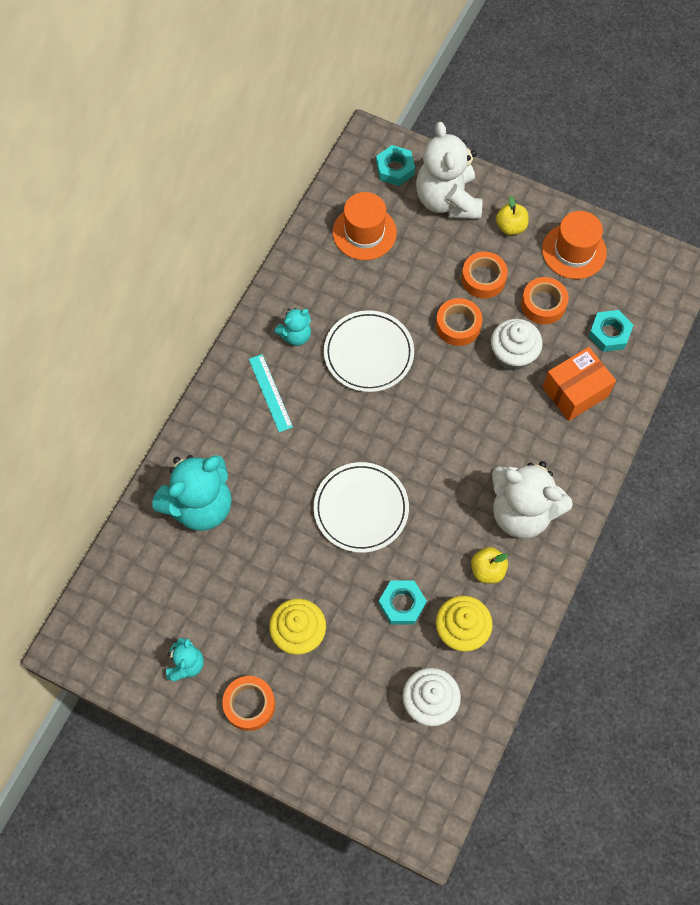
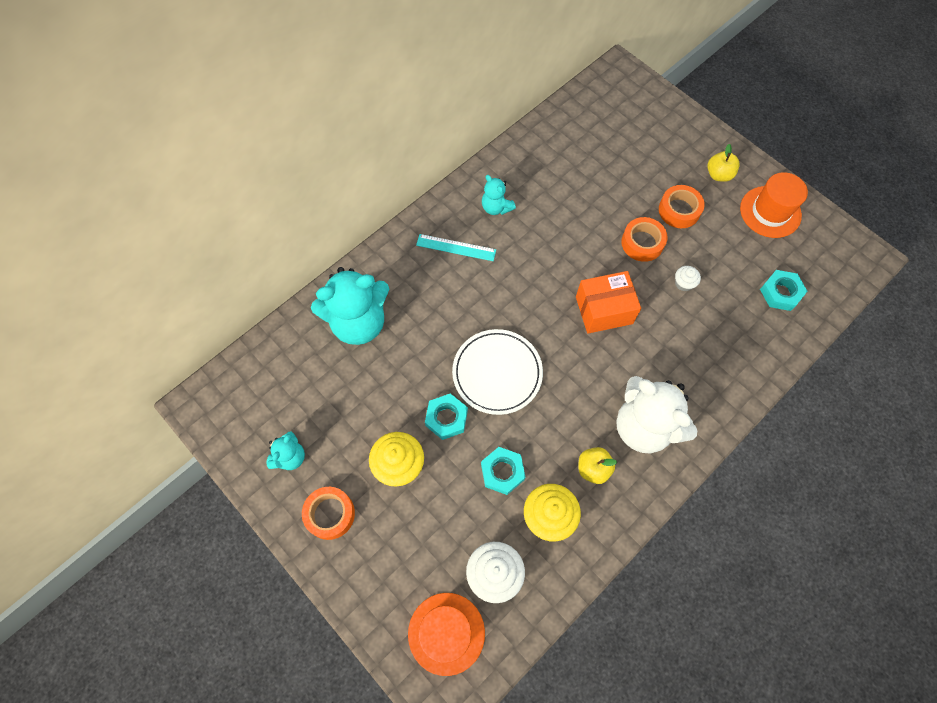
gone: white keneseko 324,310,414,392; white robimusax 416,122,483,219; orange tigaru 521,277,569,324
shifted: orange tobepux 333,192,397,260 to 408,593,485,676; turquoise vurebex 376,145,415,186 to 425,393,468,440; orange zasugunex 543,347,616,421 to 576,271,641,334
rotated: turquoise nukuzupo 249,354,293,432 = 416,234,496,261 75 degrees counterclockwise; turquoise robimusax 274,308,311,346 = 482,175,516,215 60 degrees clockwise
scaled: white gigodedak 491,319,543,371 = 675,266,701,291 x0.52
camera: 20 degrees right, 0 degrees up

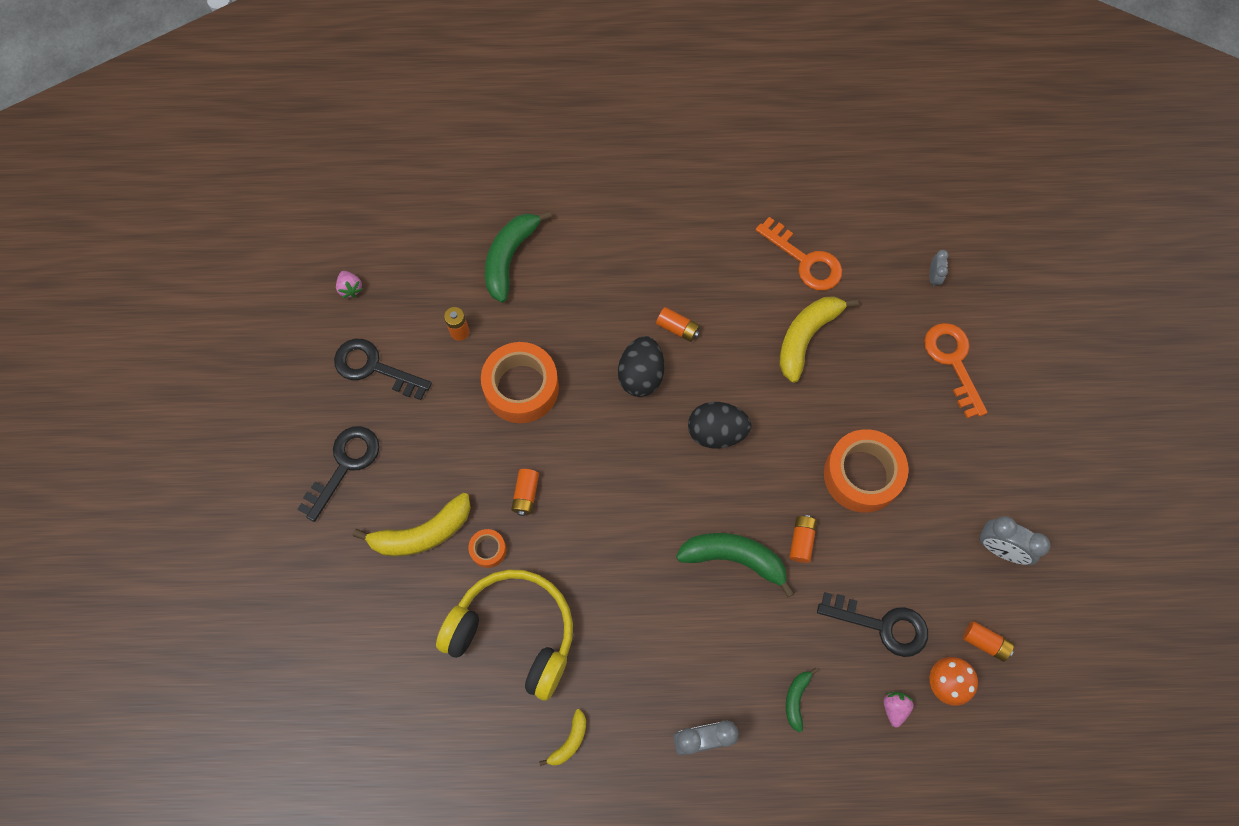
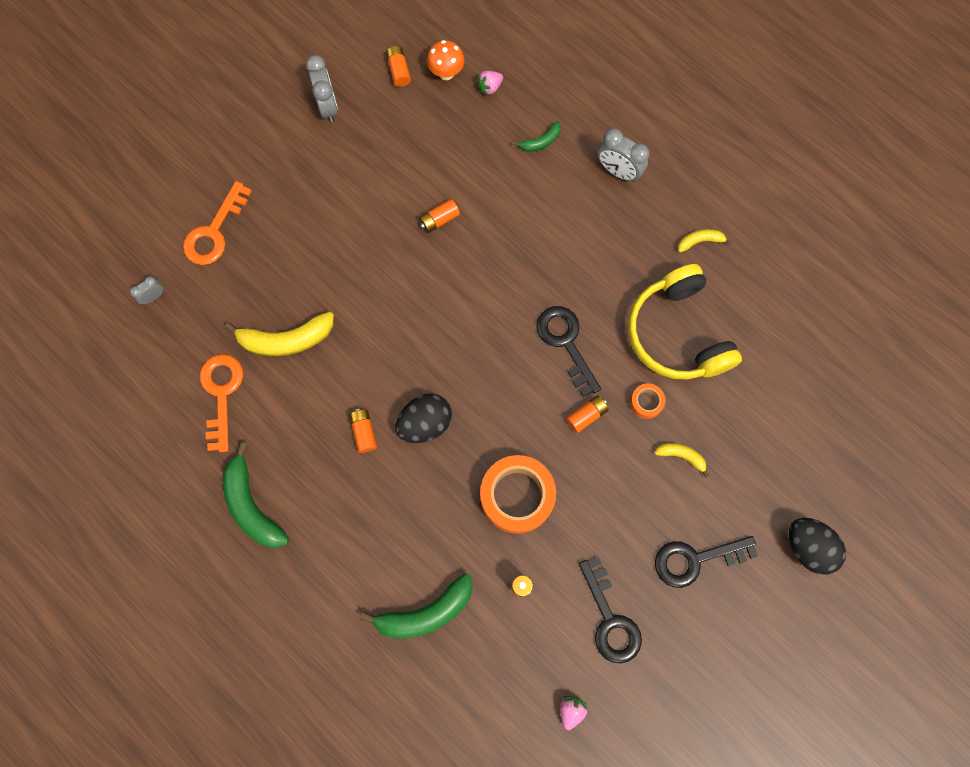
gone: orange tigaru 824,429,909,513
shifted: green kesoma 676,533,794,597 to 223,442,289,548; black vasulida 688,402,751,449 to 789,518,846,575; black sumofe 817,592,928,657 to 536,306,601,397
scaled: yellow kesoma 353,493,471,556 = 654,443,709,478 x0.52
camera: 135 degrees left, 5 degrees up

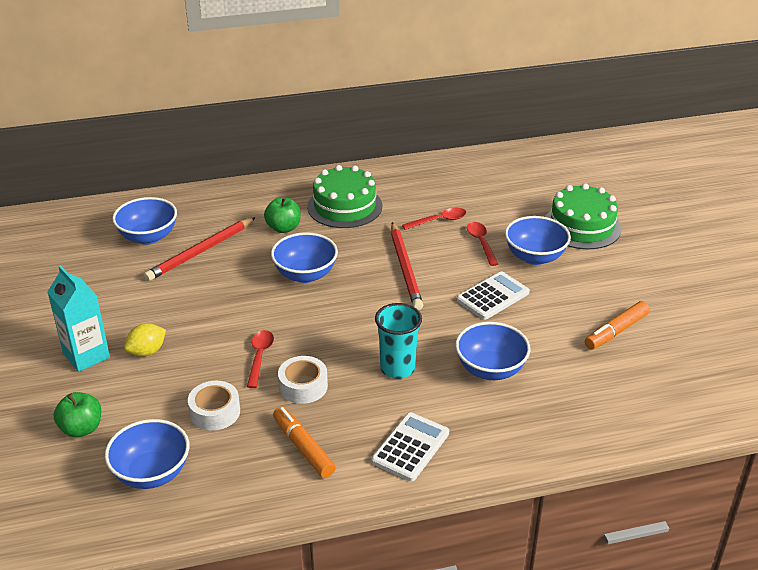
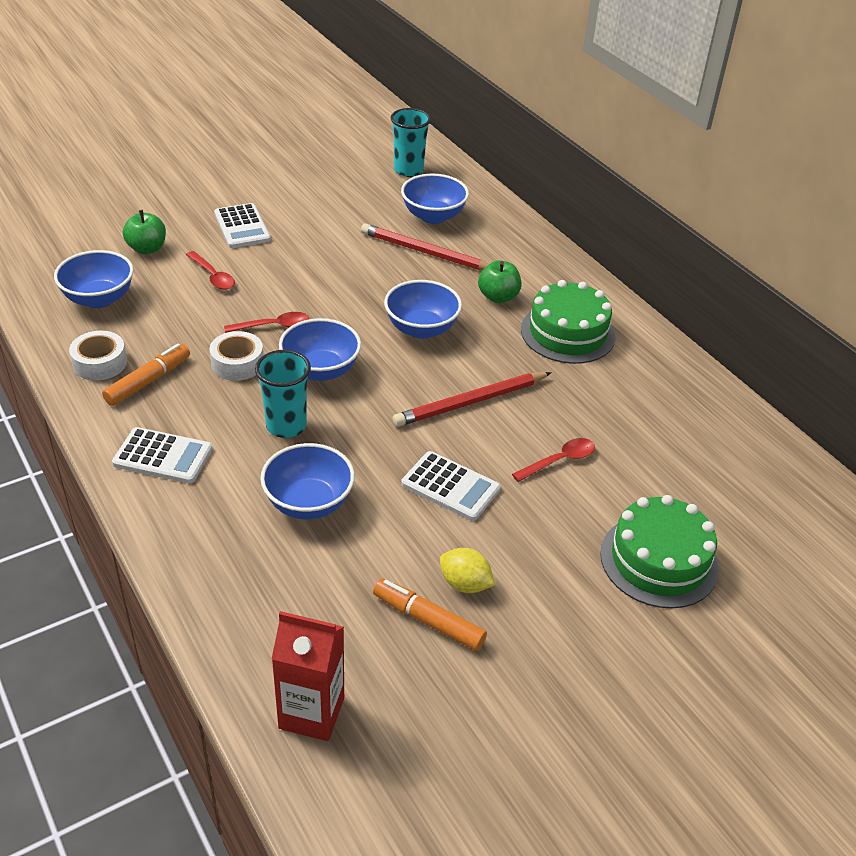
new: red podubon 272,611,344,741; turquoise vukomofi 391,108,431,177
shifted: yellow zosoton 124,323,166,357 to 440,548,495,593; white tigaru 188,381,240,431 to 69,331,127,381; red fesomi 402,208,466,230 to 186,251,235,290; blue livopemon 505,216,571,265 to 279,318,361,381
swapped: turquoise podubon 47,265,110,372 to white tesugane 214,203,271,248
camera: 70 degrees right, 5 degrees up

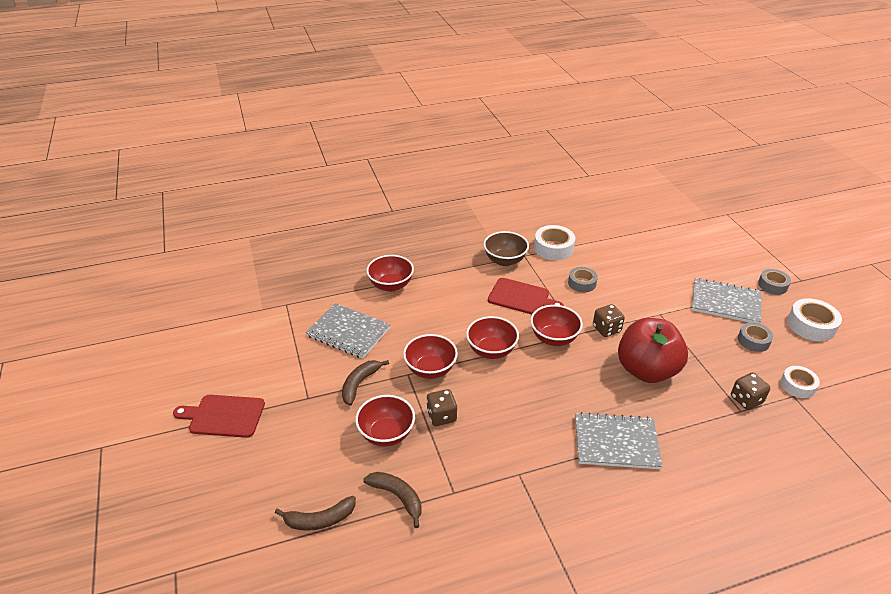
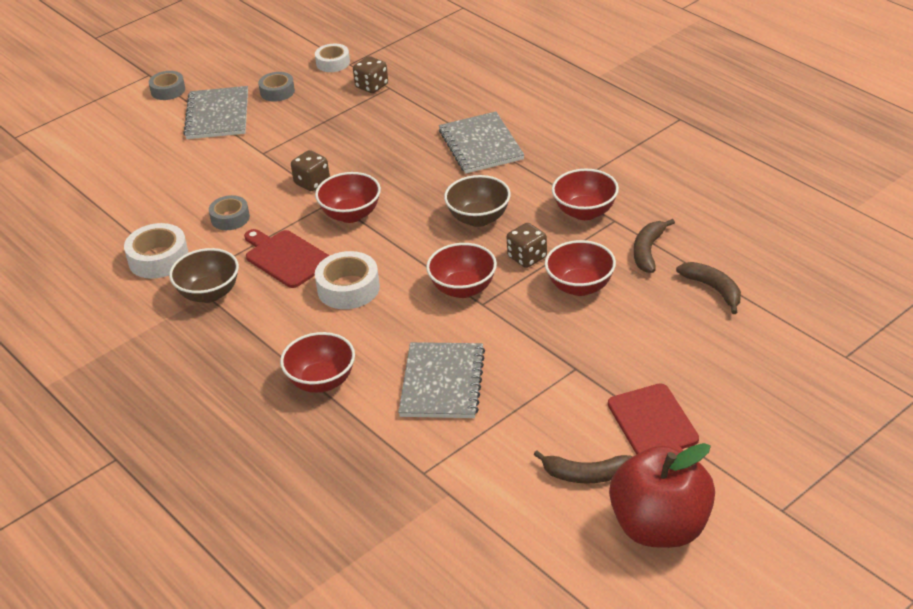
new: brown livopemon 444,175,511,227
shifted: brown kesoma 342,360,389,406 to 534,450,632,483; red livopemon 466,316,519,359 to 552,169,619,220; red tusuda 618,318,688,383 to 609,443,715,548; white tigaru 787,298,842,341 to 315,251,380,309
rotated: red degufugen 488,278,564,314 = 244,229,330,288 45 degrees counterclockwise
camera: 110 degrees left, 0 degrees up

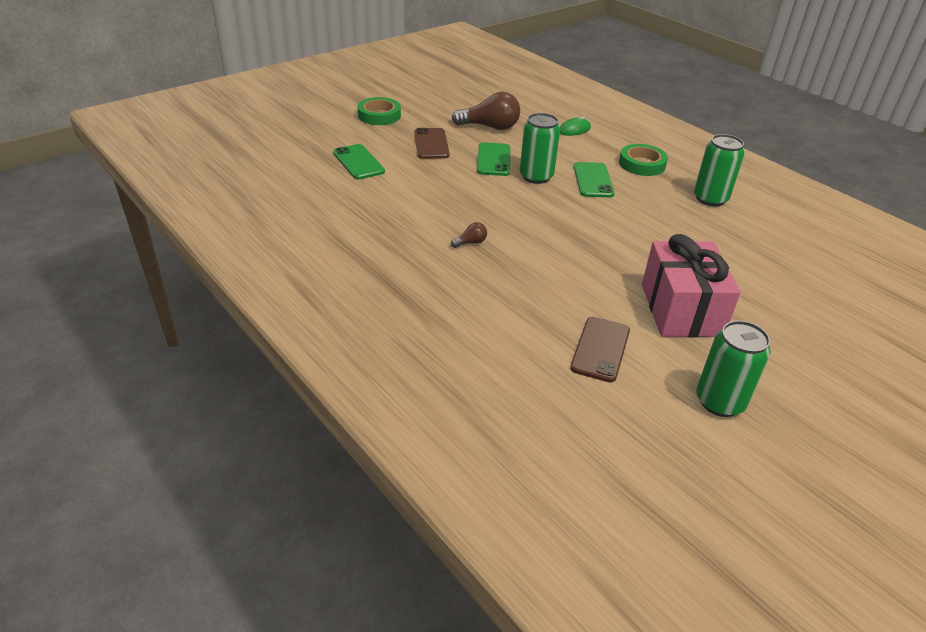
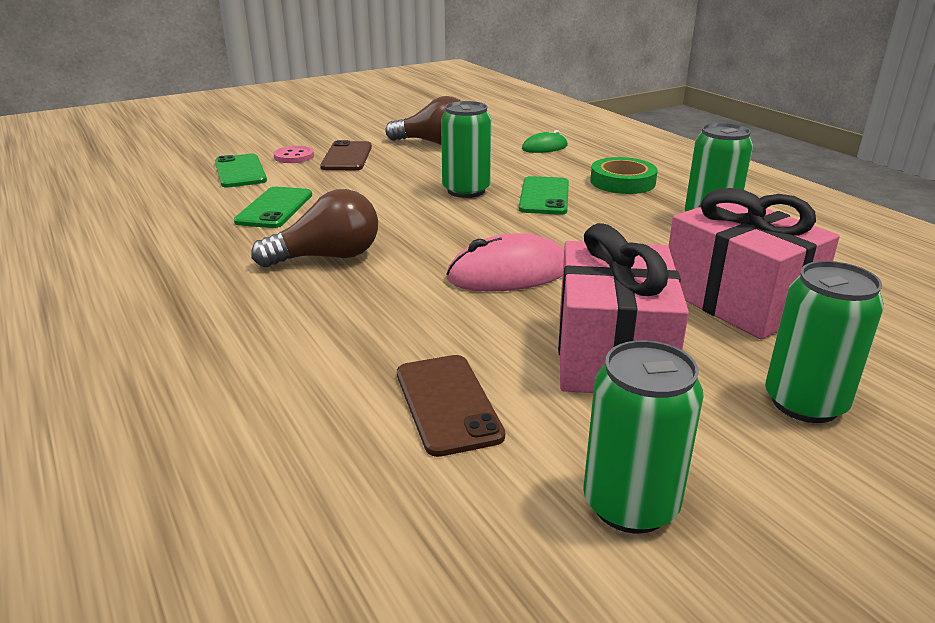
gone: green tigaru 358,97,401,125
new: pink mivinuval 273,146,314,163; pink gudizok 447,233,564,292; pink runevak 669,188,840,339; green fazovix 765,261,884,423
shifted: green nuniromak 477,142,510,176 to 234,187,312,228
rotated: brown nuniromak 570,317,630,382 = 397,355,505,457 45 degrees counterclockwise
scaled: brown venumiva 451,222,487,248 = 251,189,378,267 x2.21
camera: 10 degrees right, 10 degrees down

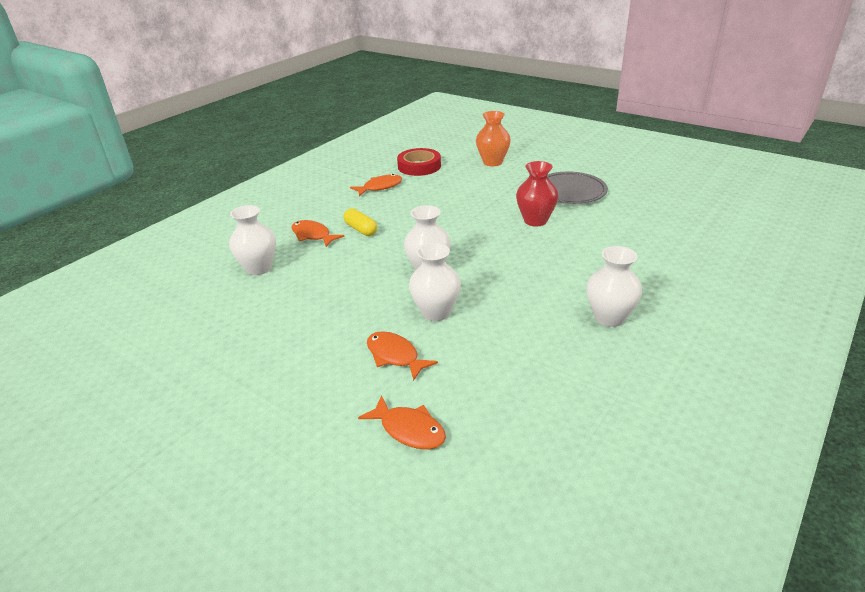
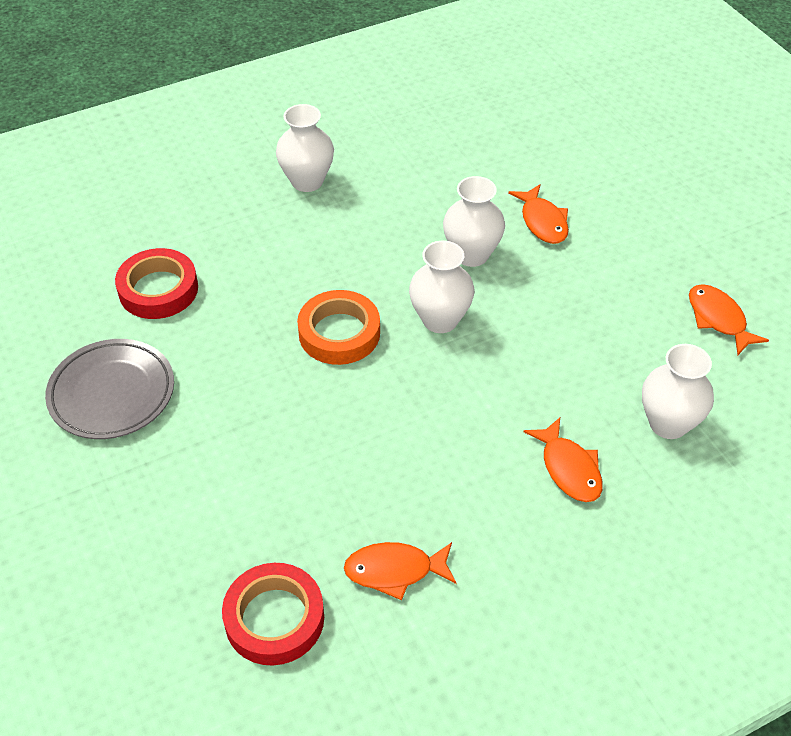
gone: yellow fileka 343,208,377,236; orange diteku 476,111,511,166; red diteku 516,161,559,227
new: red tigaru 115,248,198,319; orange tigaru 297,290,380,365
shifted: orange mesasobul 358,395,446,449 to 689,284,769,355
camera: 155 degrees left, 15 degrees up

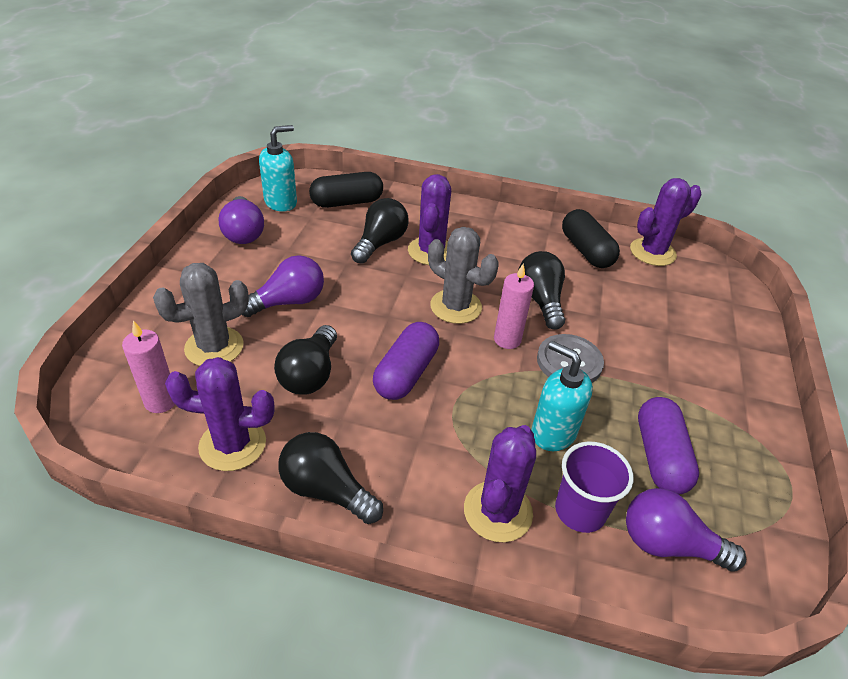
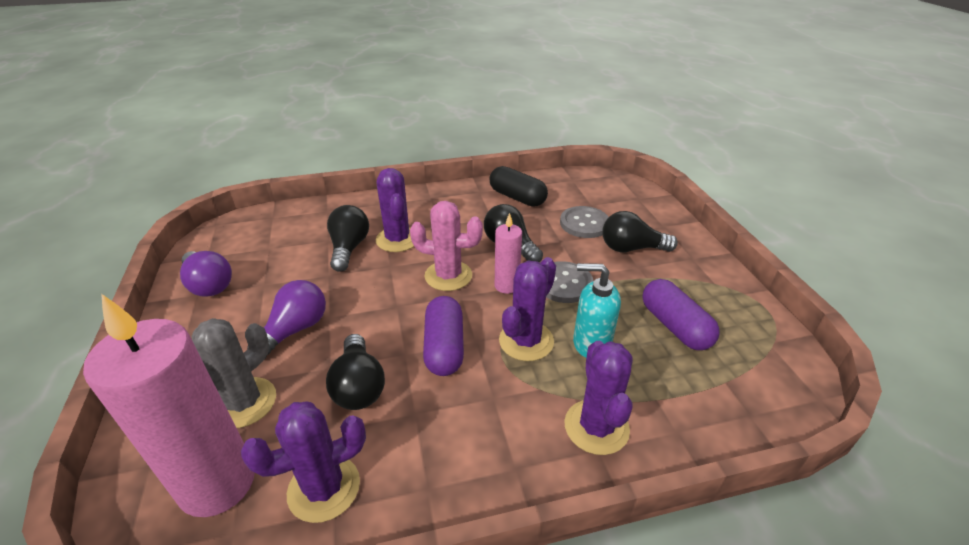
gone: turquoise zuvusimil 259,125,297,212; black fileka 309,172,383,208; purple vukomofi 555,441,634,533; purple venumiva 626,488,746,572
new: grey mivinuval 560,206,608,238
shifted: black venumiva 278,432,383,524 to 602,211,678,252; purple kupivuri 630,178,702,266 to 499,257,556,361
repainted: grey kupivuri 428,227,499,324 to pink kupivuri 410,201,483,291
scaled: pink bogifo 122,321,175,413 = 83,294,255,517 x2.02
camera: 25 degrees left, 5 degrees down

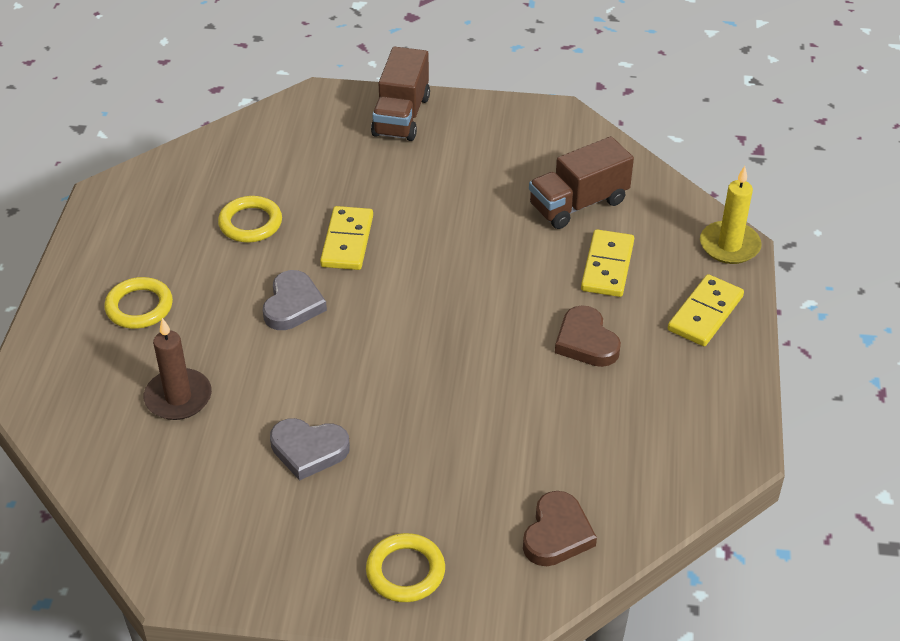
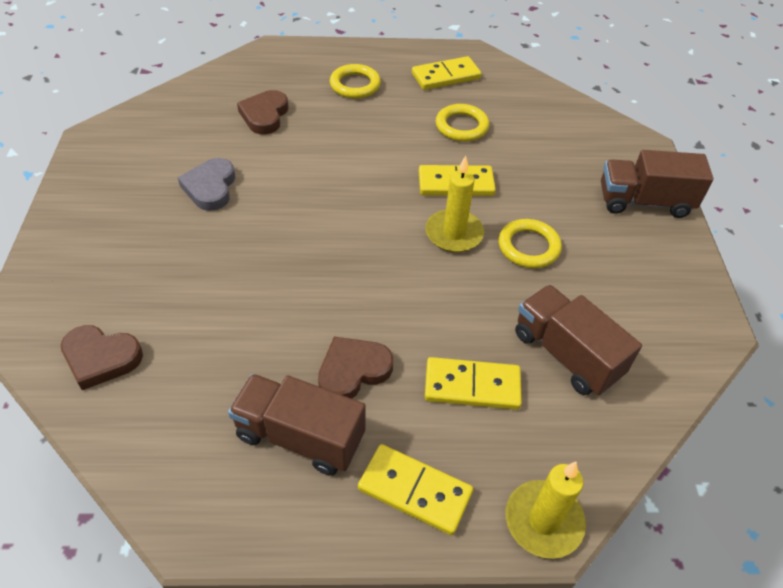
gone: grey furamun 263,270,327,330
new: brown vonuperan 228,374,366,476; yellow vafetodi 412,56,481,90; yellow bogifo 425,156,484,252
shifted: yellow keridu 366,533,445,602 to 498,219,562,268
swapped: brown bogifo 144,318,212,420 to brown furamun 237,90,288,135
camera: 80 degrees right, 5 degrees up

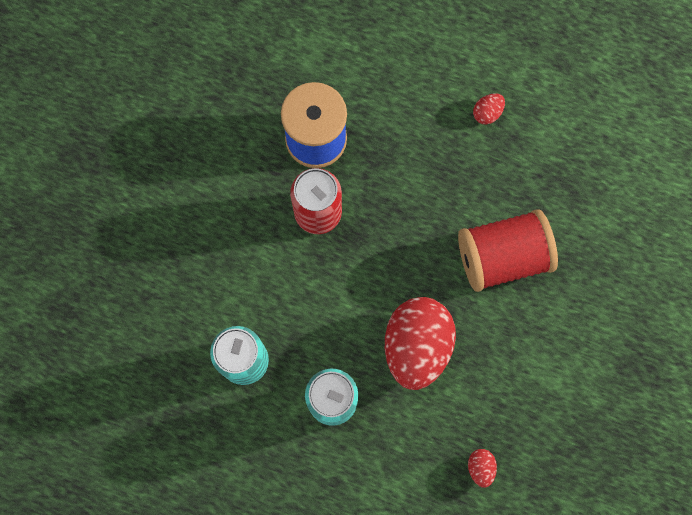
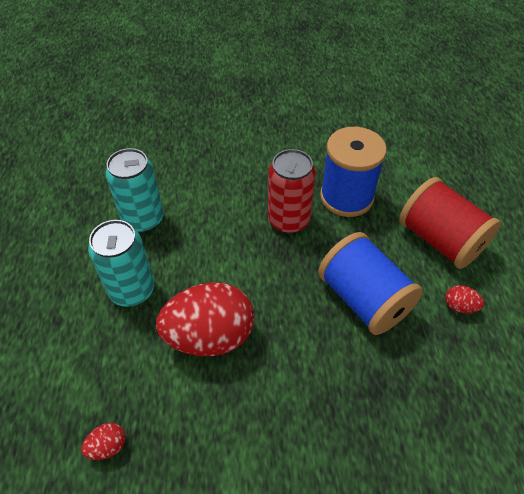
new: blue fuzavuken 318,232,423,335
shifted: red fuzavuken 458,209,558,292 to 399,177,501,269
camera: 65 degrees right, 25 degrees down

